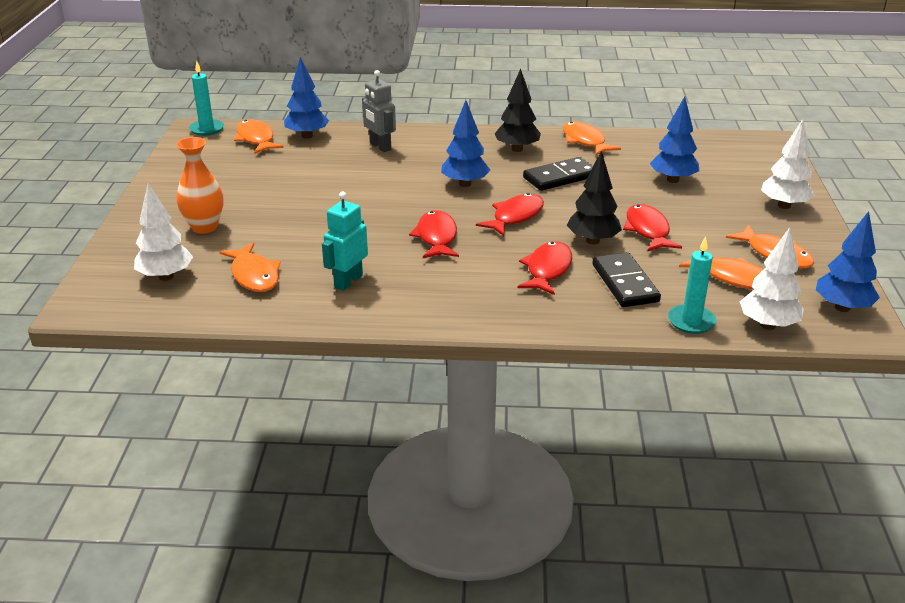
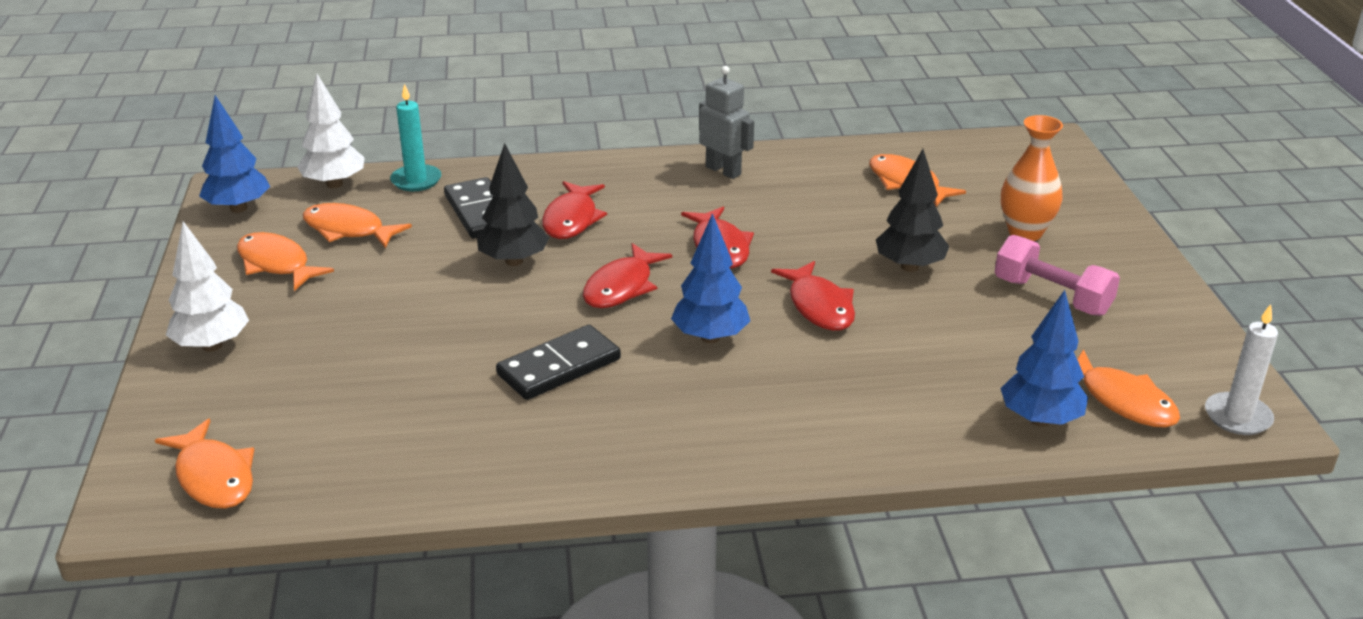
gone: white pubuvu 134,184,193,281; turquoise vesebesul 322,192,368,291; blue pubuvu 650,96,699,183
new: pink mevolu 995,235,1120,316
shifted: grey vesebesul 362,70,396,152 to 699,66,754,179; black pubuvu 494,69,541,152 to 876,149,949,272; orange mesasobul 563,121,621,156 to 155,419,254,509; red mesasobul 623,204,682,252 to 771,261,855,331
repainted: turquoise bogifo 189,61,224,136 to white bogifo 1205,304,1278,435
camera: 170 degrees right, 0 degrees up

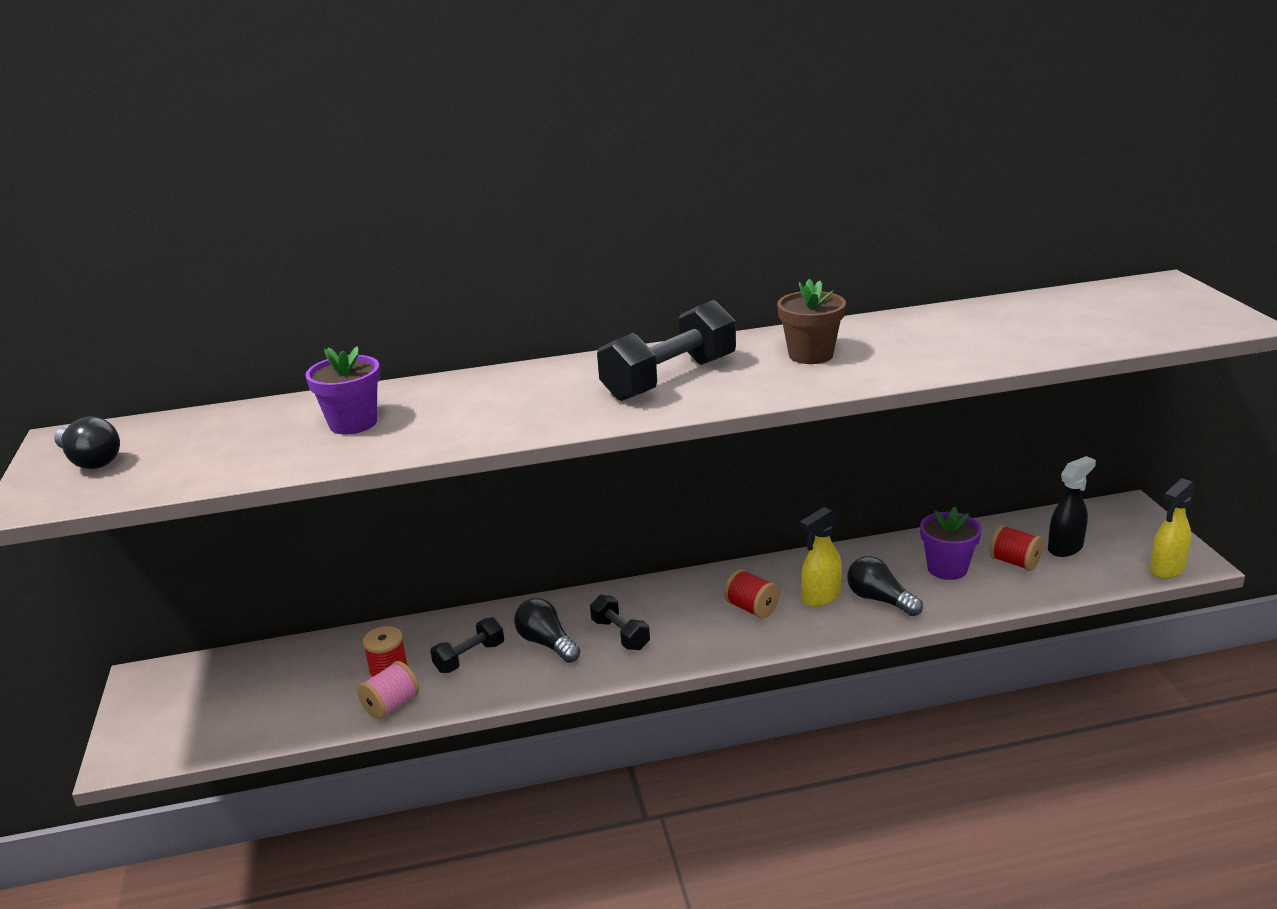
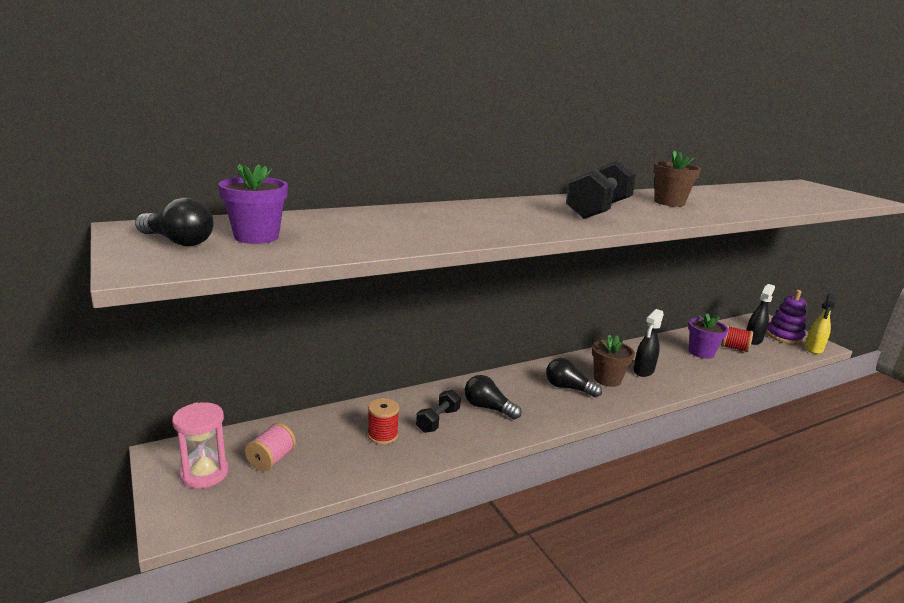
gone: black mevolu 590,595,650,650
new: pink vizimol 172,402,229,488; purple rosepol 766,290,807,344
shifted: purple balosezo 306,346,380,435 to 218,163,288,244; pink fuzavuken 357,661,419,720 to 245,423,296,471; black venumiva 847,556,923,616 to 546,358,602,398
swapped: red fuzavuken 724,569,780,619 to brown balosezo 592,335,635,387
repainted: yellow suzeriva 800,507,842,607 to black suzeriva 633,309,664,377
camera: 20 degrees left, 5 degrees down

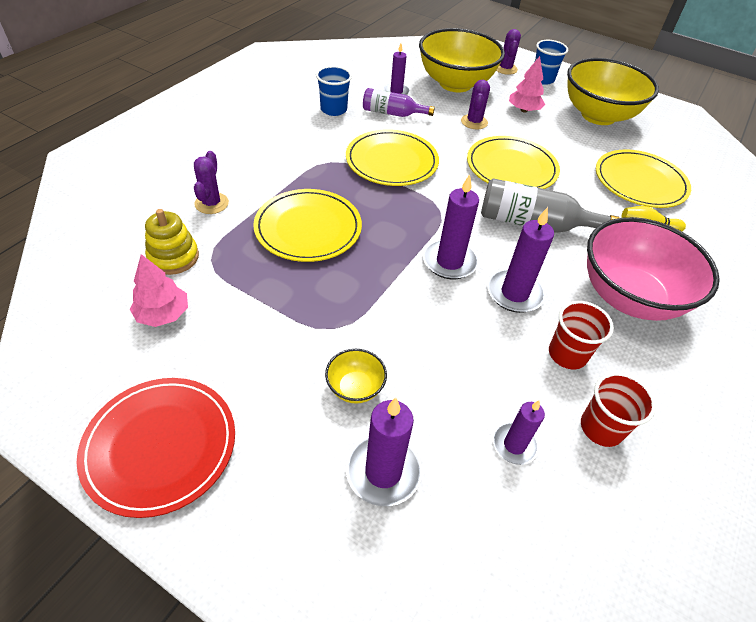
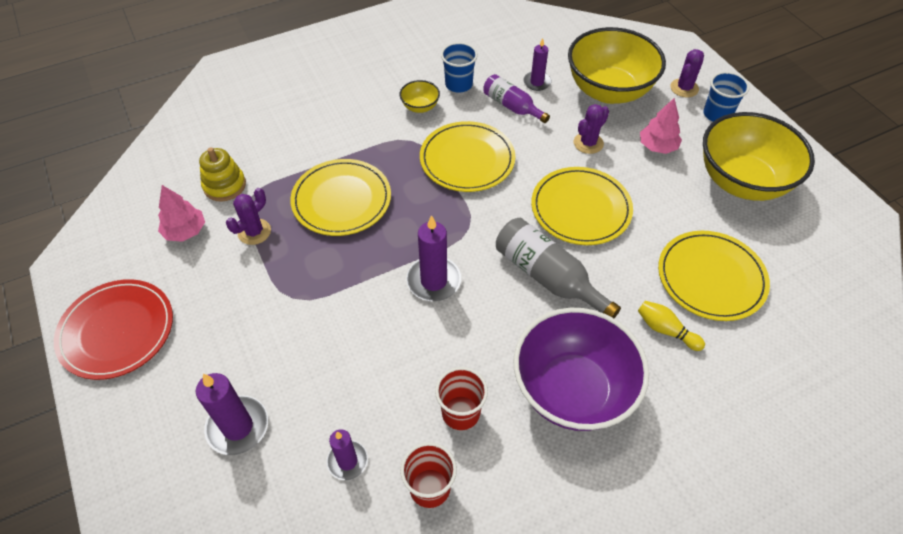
gone: purple bogifo 487,207,554,313
shifted: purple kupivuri 194,151,229,214 to 226,188,271,245; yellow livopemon 325,349,387,404 to 399,80,440,113
repainted: pink livopemon 587,217,720,321 to purple livopemon 514,308,649,431
camera: 35 degrees right, 5 degrees up

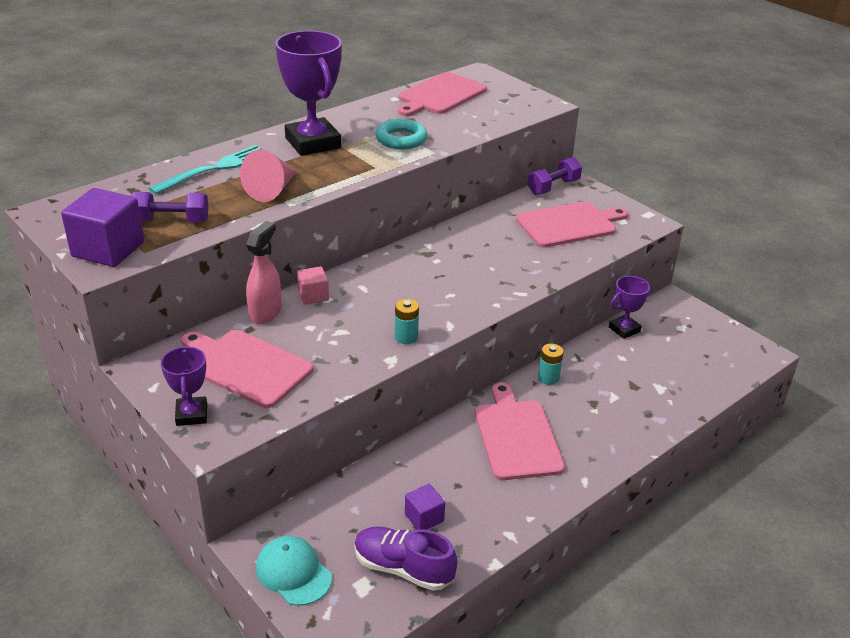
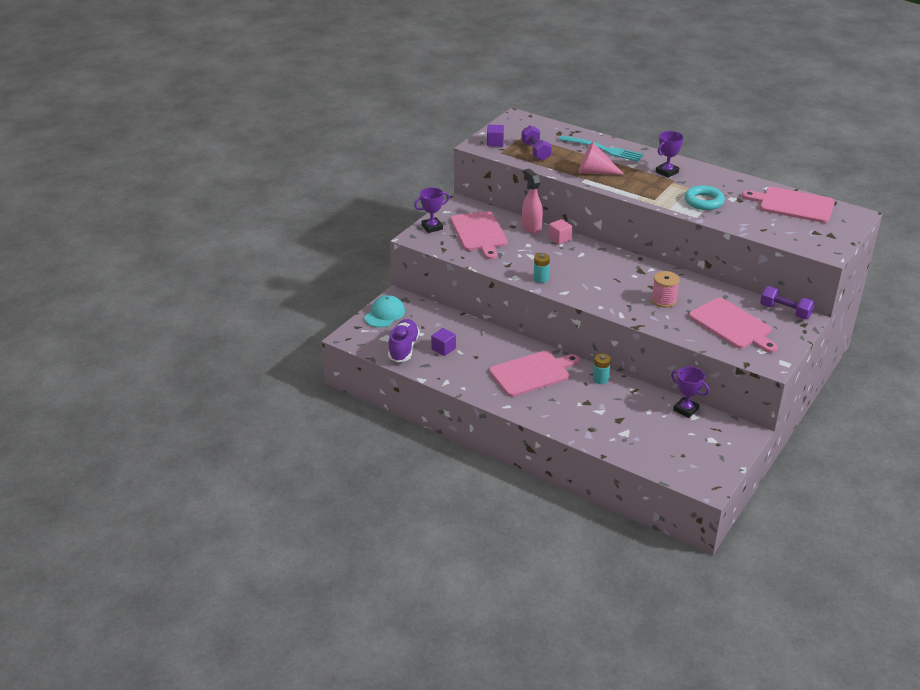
new: pink fuzavuken 651,271,680,308
rotated: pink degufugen 181,330,313,408 = 451,211,507,259 150 degrees clockwise; pink suzeriva 246,221,282,324 = 522,169,543,234 120 degrees counterclockwise
scaled: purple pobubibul 61,188,144,267 = 487,125,504,147 x0.54; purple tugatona 275,31,342,156 = 656,131,684,178 x0.53
camera: 75 degrees right, 0 degrees up

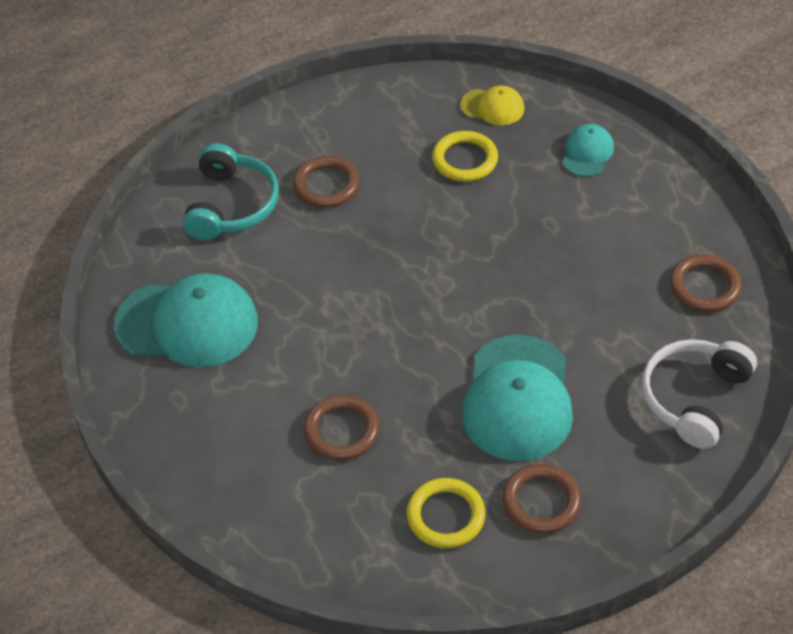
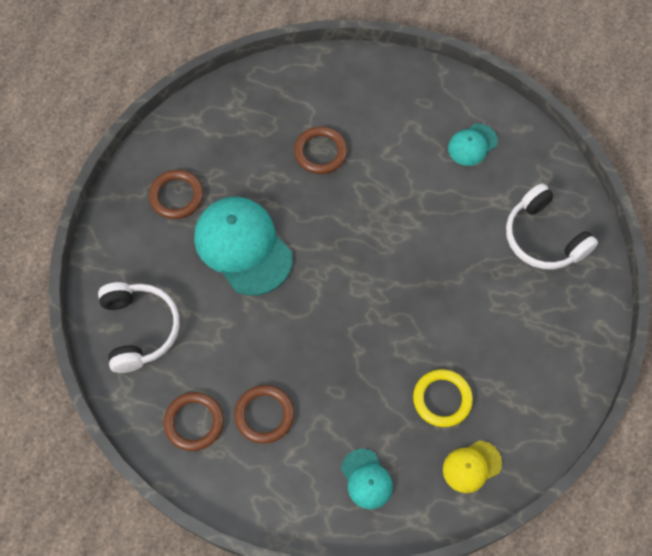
gone: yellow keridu 406,478,486,548
shifted: brown keridu 293,156,360,208 to 234,385,294,444
repainted: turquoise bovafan 183,143,279,240 to white bovafan 506,183,598,269
scaled: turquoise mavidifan 114,273,258,367 = 448,123,498,166 x0.50
camera: 135 degrees right, 15 degrees up

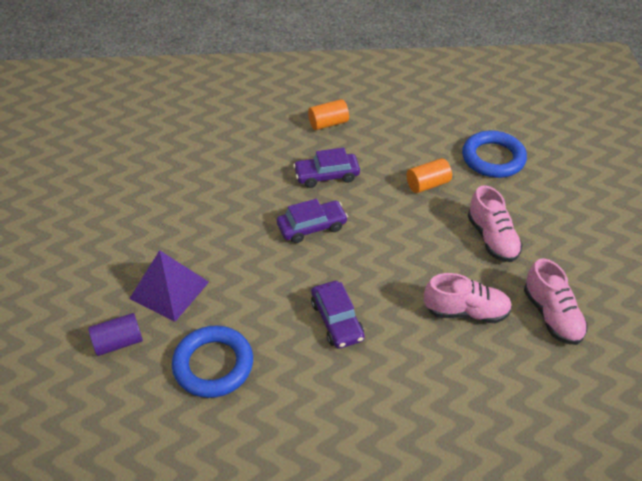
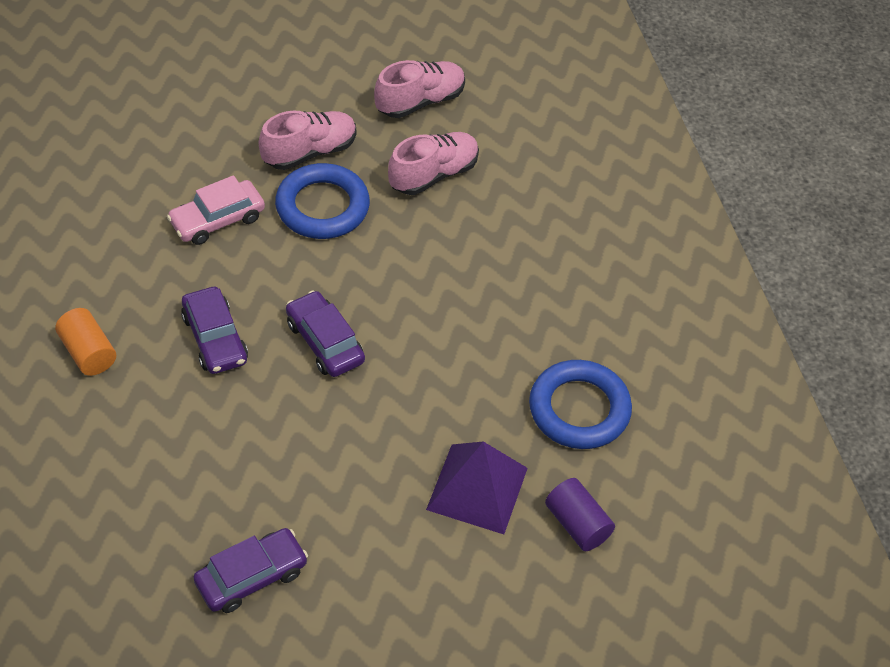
shifted: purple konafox 311,281,365,349 to 193,528,308,613; blue keridu 462,130,527,178 to 275,163,370,239
swapped: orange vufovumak 407,158,452,193 to pink konafox 167,175,265,245
rotated: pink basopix 424,273,512,323 = 388,132,479,195 60 degrees clockwise
camera: 105 degrees left, 5 degrees up

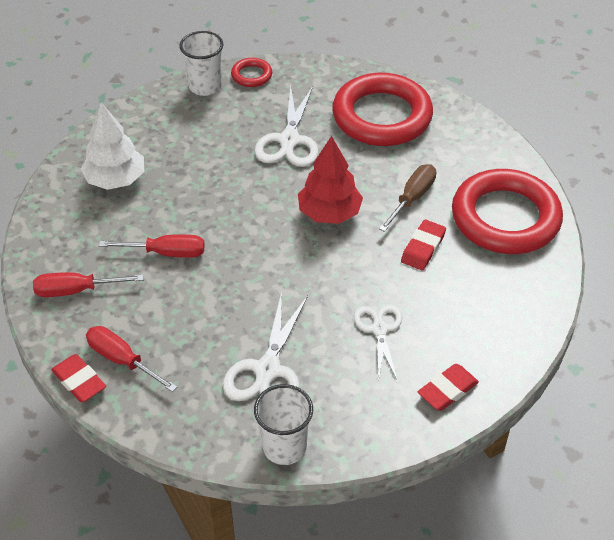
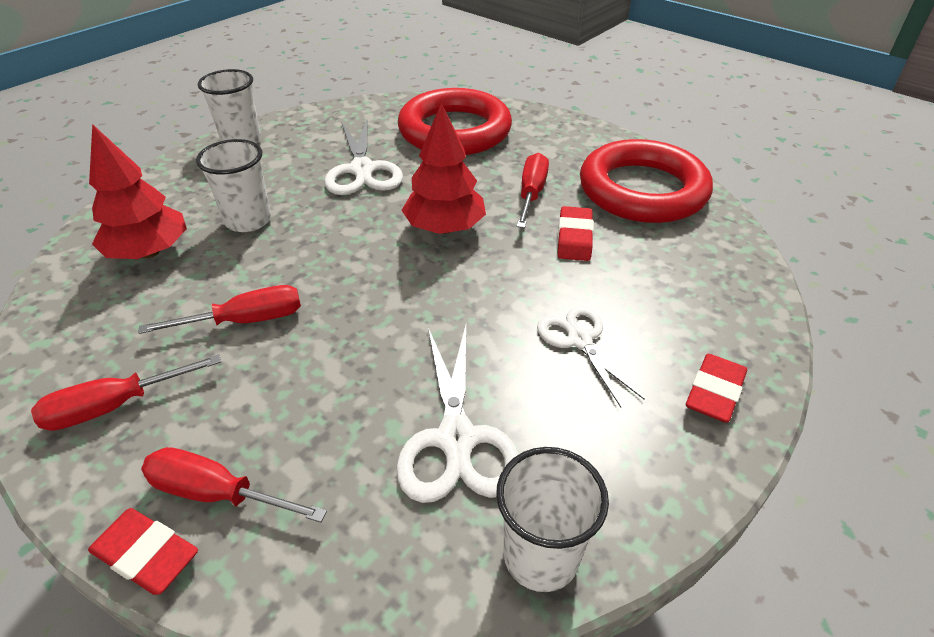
gone: red keridu 231,58,272,87
new: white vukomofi 196,139,271,232
repainted: white pubuvu 81,102,144,190 to red pubuvu 89,124,187,259; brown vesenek 379,164,436,232 to red vesenek 516,153,549,228
camera: 20 degrees left, 5 degrees down

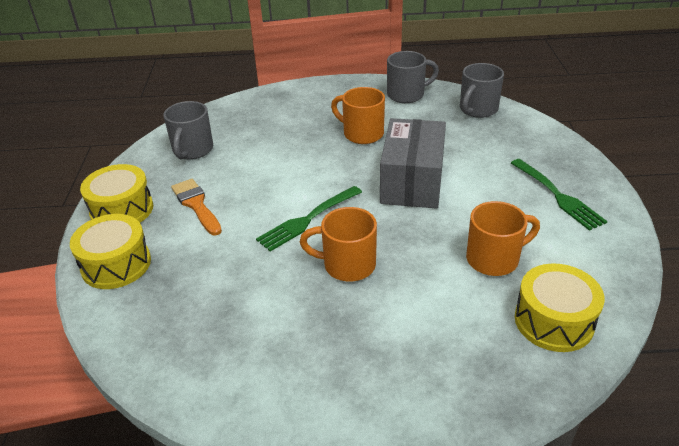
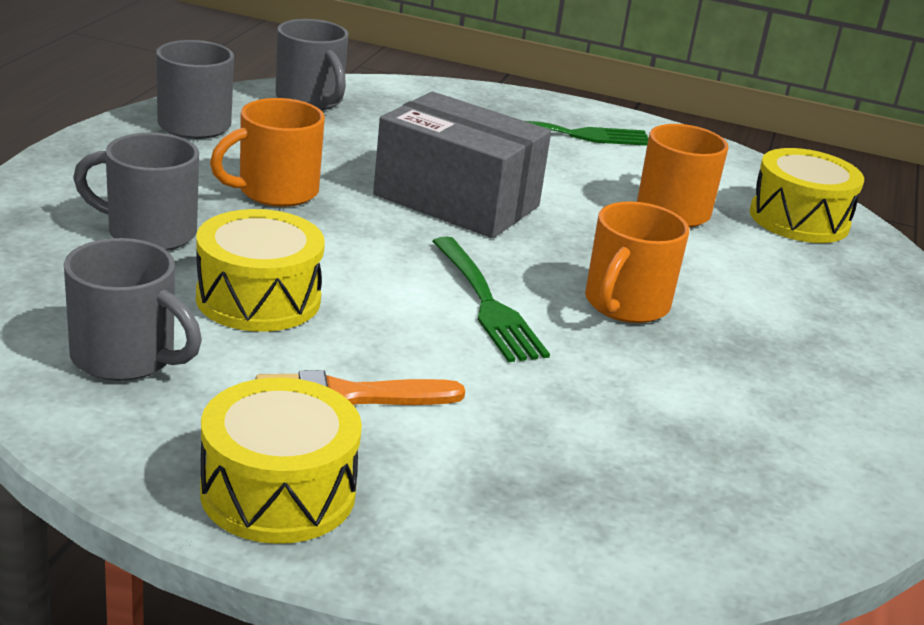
new: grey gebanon 73,132,199,251
shifted: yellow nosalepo 70,214,151,289 to 196,209,325,332
camera: 75 degrees left, 10 degrees down

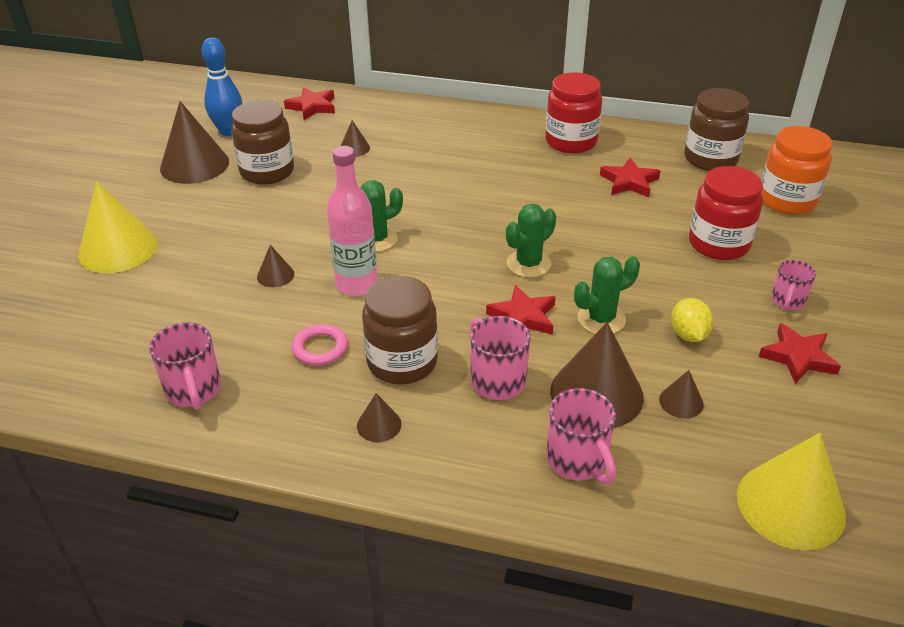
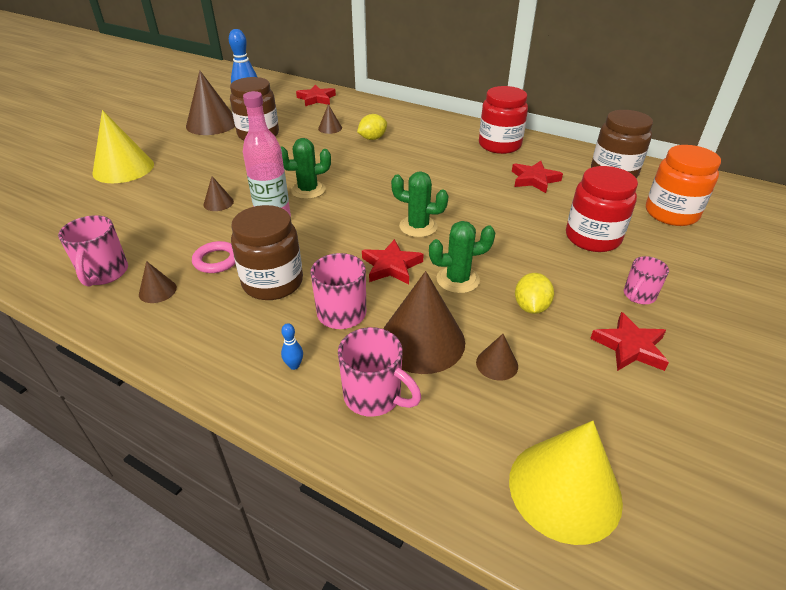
new: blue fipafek 281,323,303,370; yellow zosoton 357,114,387,140
shifted: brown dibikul 357,393,402,442 to 139,261,177,303
rotated: green kupivuri 506,204,556,278 = 391,171,449,237 45 degrees clockwise; pink gebanon 547,388,616,484 = 338,327,421,417 45 degrees counterclockwise
camera: 15 degrees right, 0 degrees up

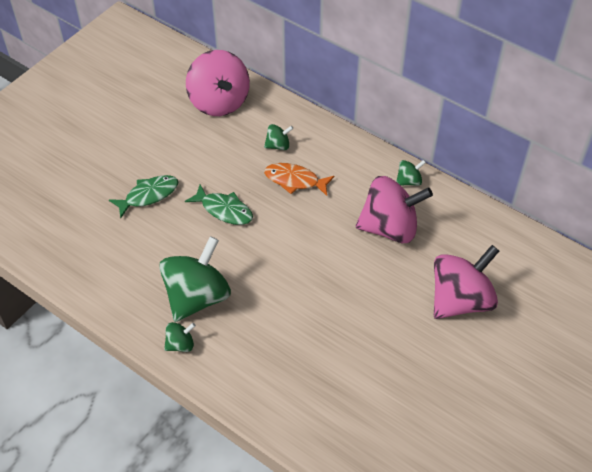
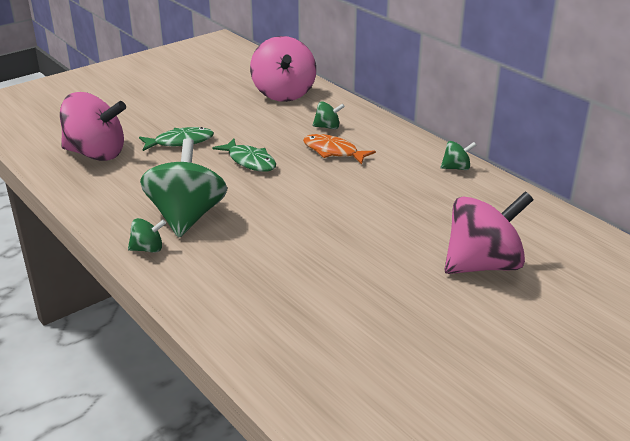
shifted: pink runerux 356,176,433,243 to 60,92,126,161
rotated: green runerux 159,236,231,322 = 140,138,227,237 45 degrees counterclockwise
camera: 15 degrees right, 20 degrees down

